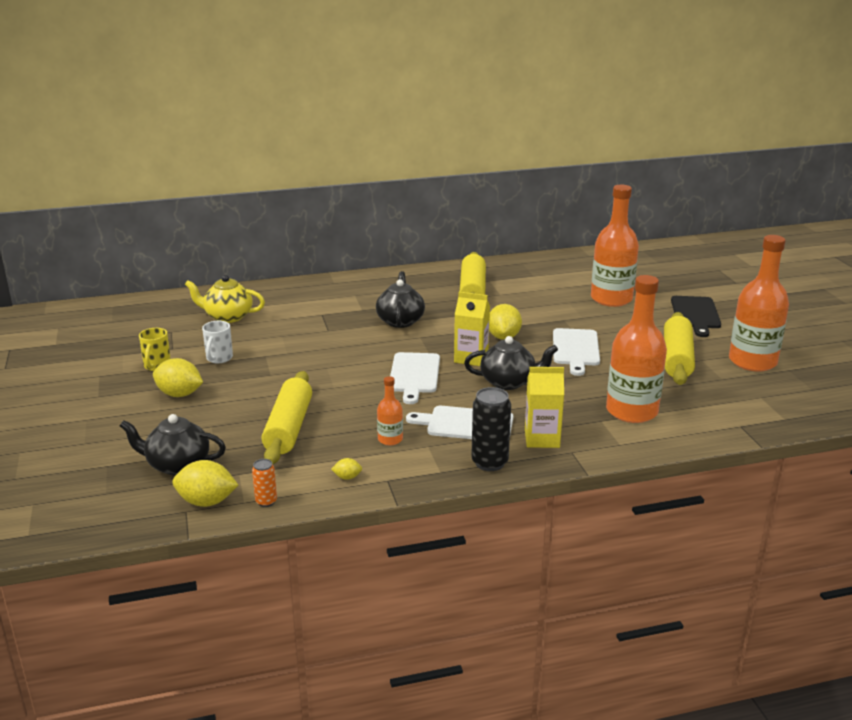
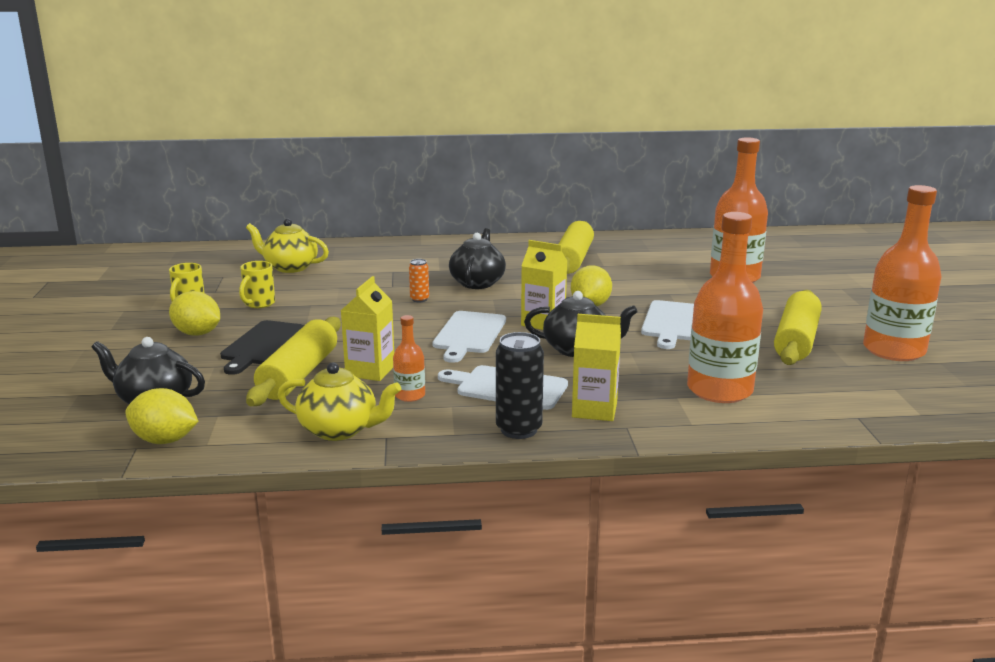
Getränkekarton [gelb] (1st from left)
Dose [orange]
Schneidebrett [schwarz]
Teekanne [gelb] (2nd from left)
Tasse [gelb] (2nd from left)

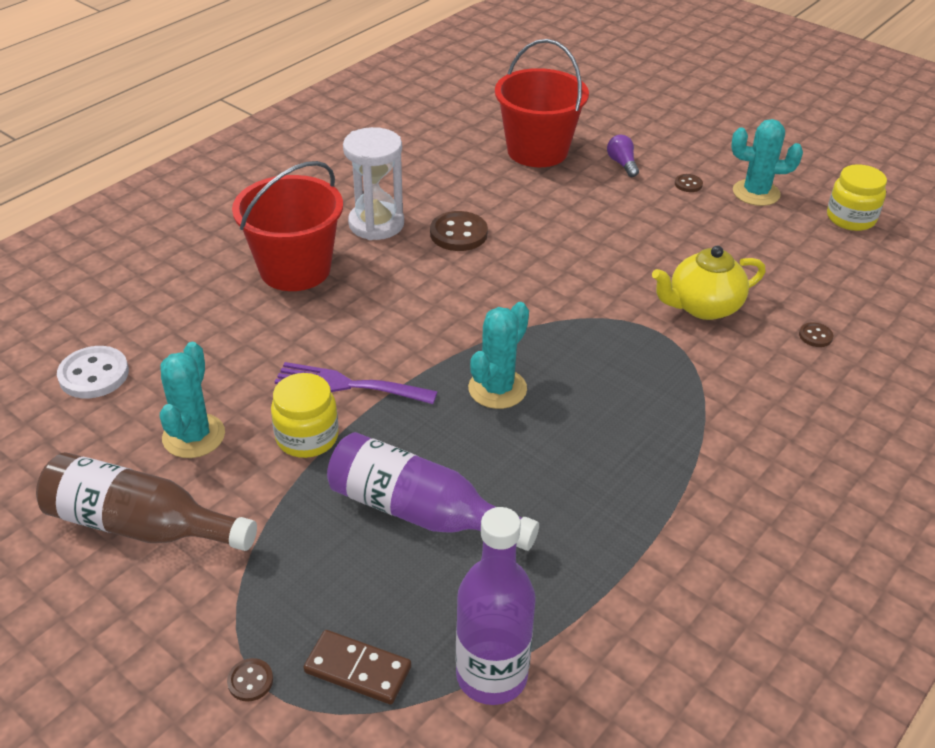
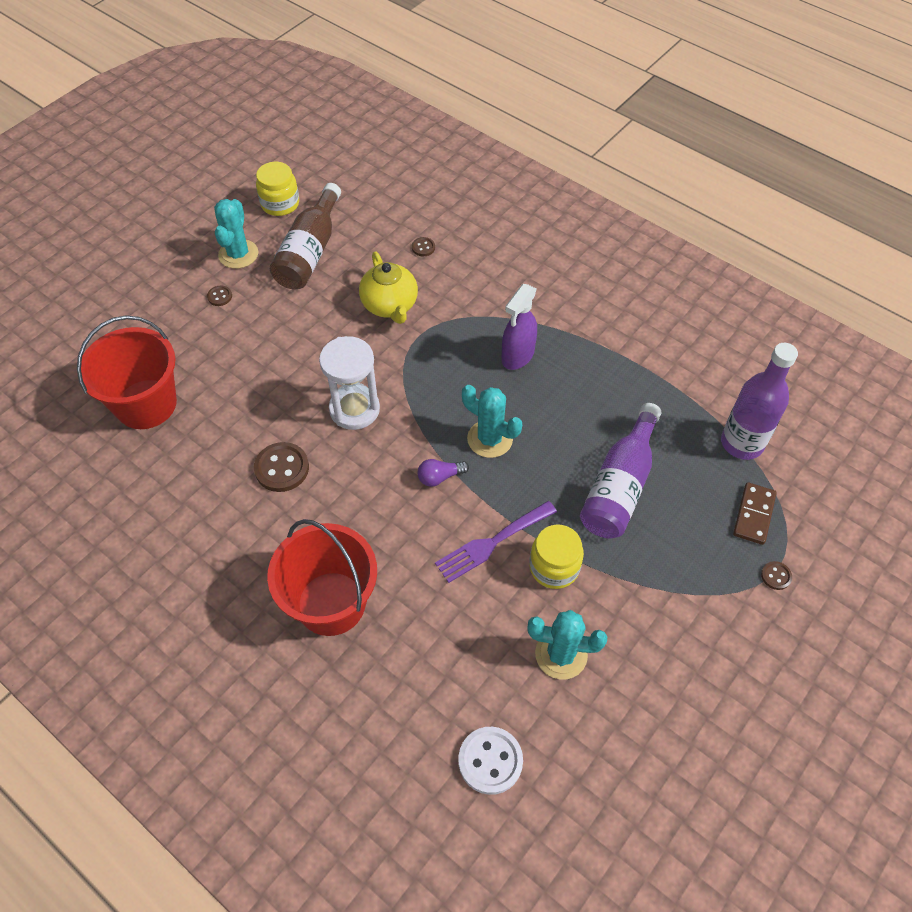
Sprühflasche [lila]
Flasche [braun]
Sanduhr [weiß]
Glühbirne [lila]
Gabel [lila]

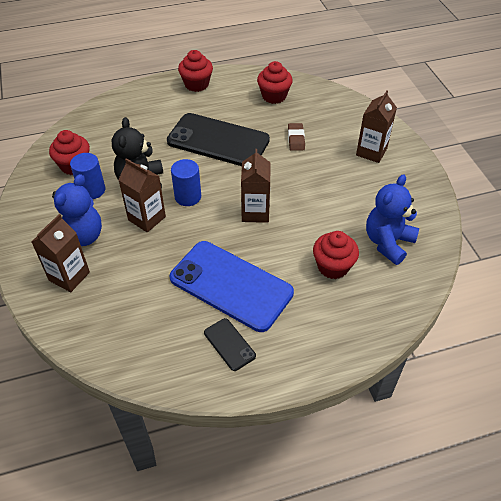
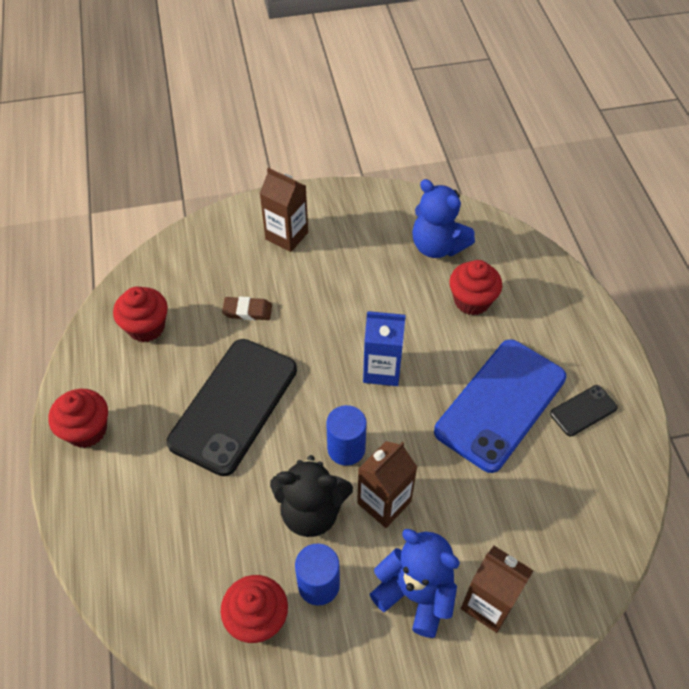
Getränkekarton [blau]

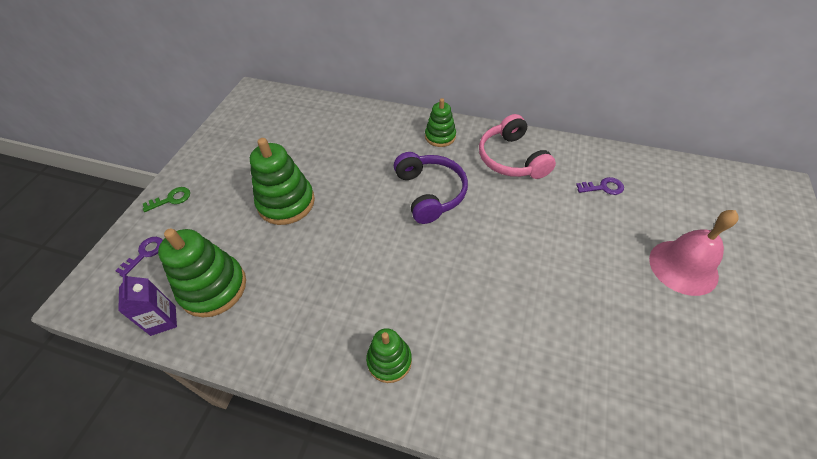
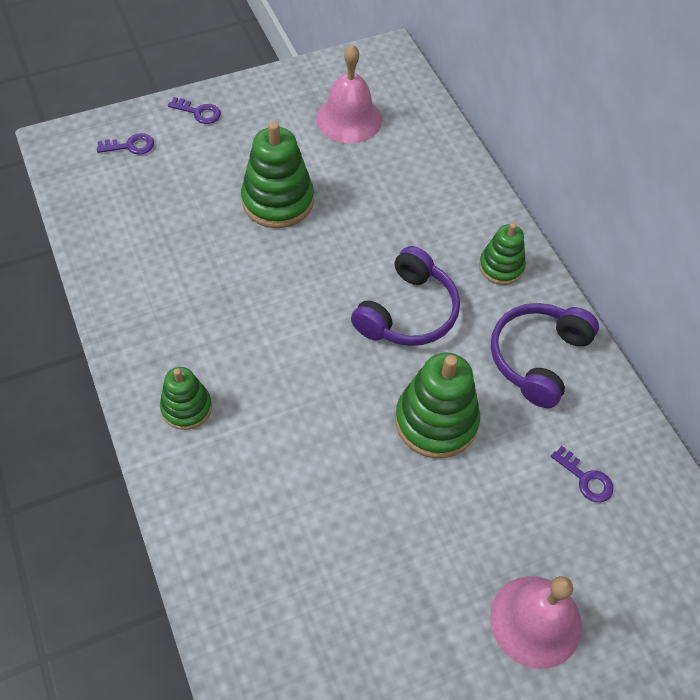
Getränkekarton [lila]
Glocke [rosa] (1st from left)
Stapelspielzeug [grün] (3rd from left)
Schlüssel [lila] (2nd from left)
Kopfhörer [lila] (2nd from left)

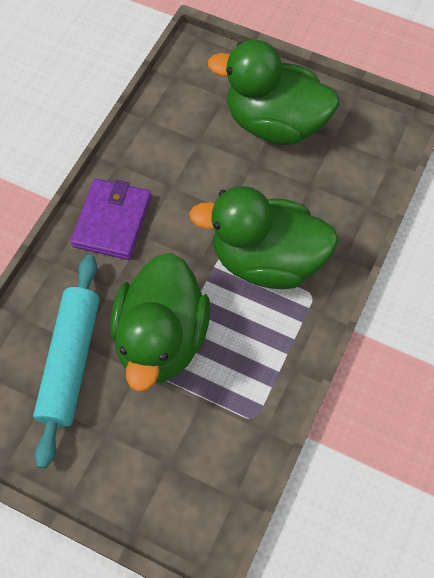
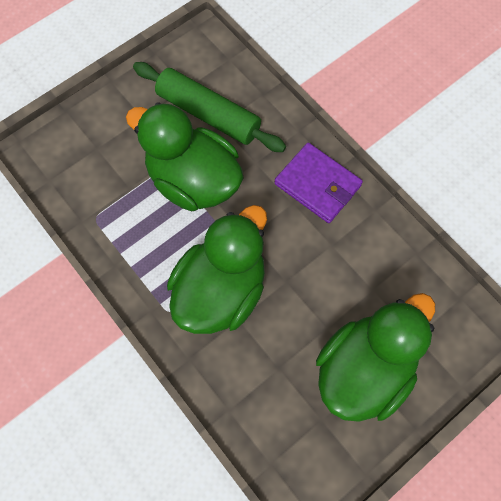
Nudelholz [grün]

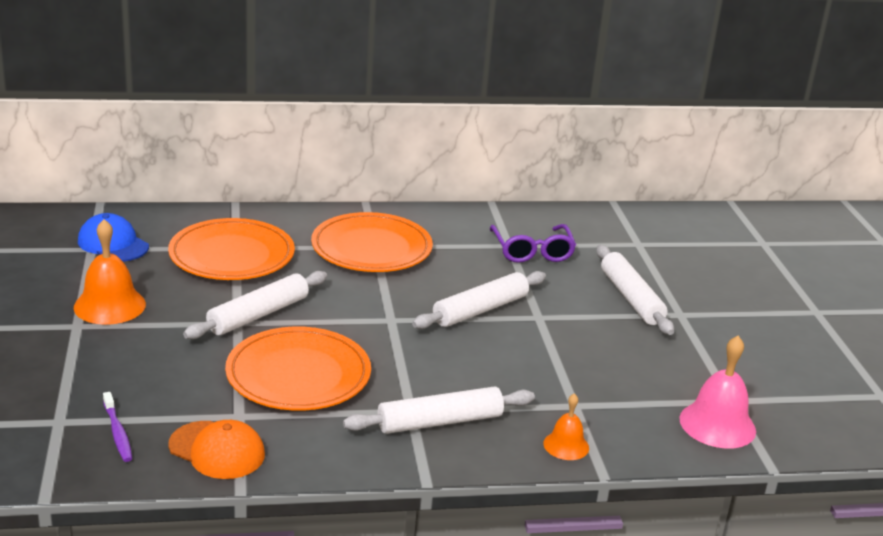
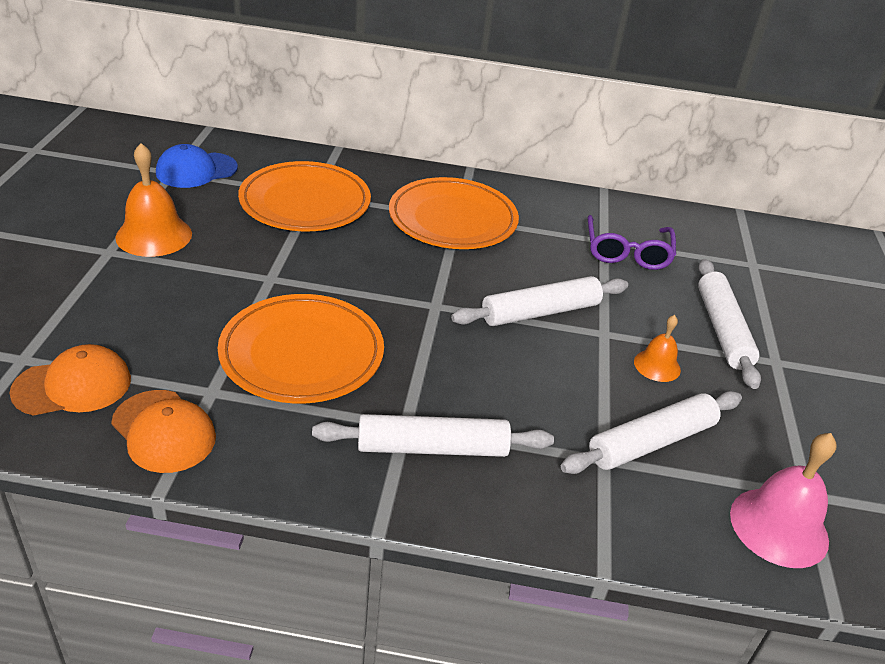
Nudelholz [weiß] (3rd from left)
Glocke [orange] (2nd from left)
Kappe [orange] (1st from left)
Kappe [blau]

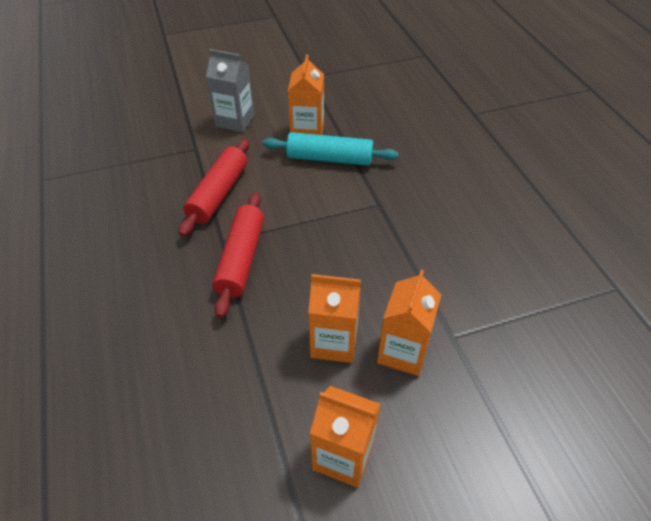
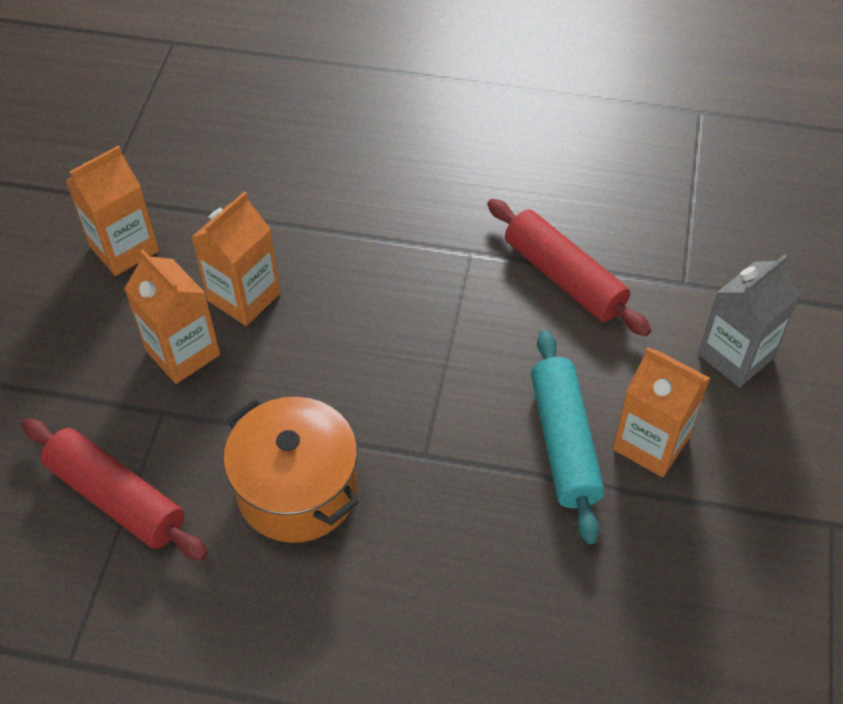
Kochtopf [orange]
Nudelholz [rot] (1st from left)
Nudelholz [türkis]

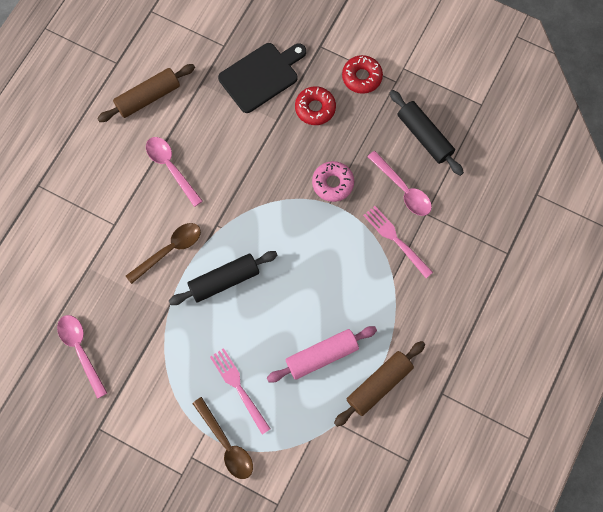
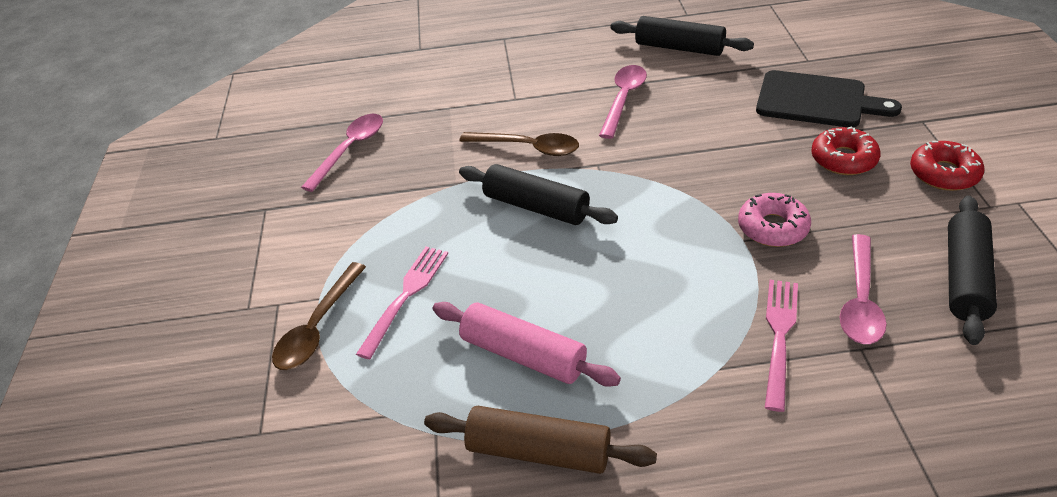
Nudelholz [schwarz] (2nd from left)

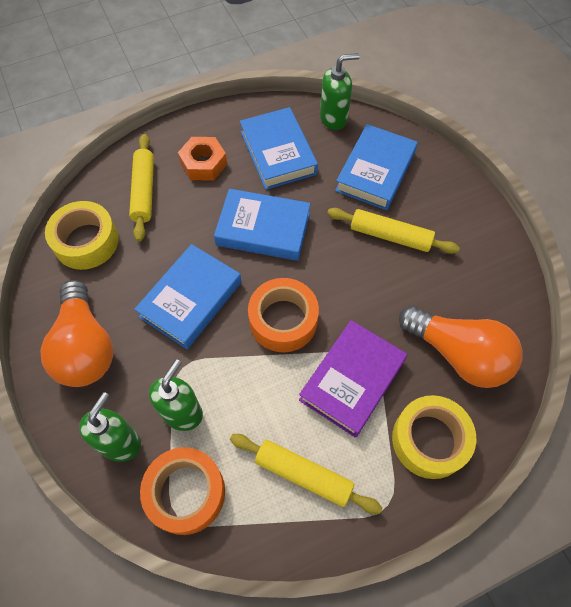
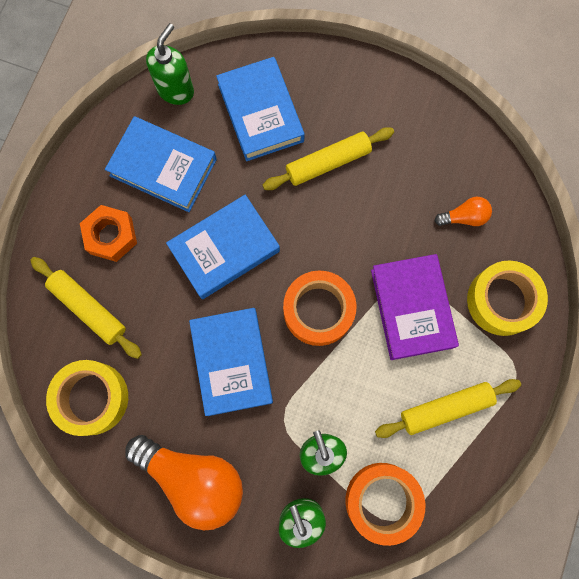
Glühbirne [orange] (2nd from left)

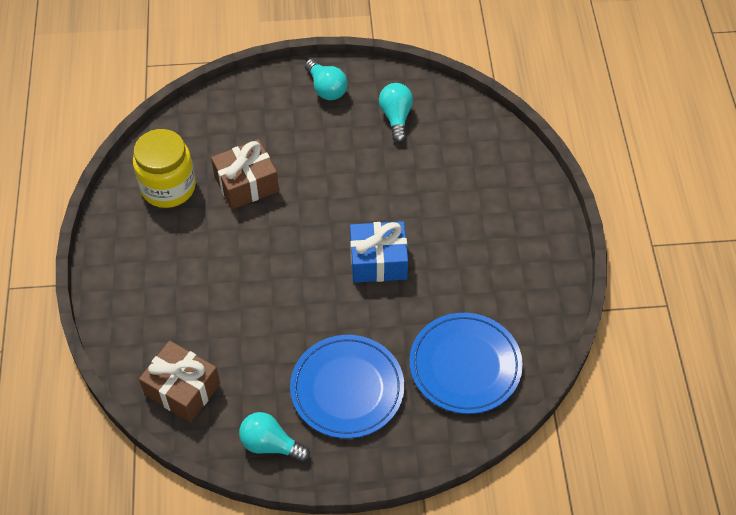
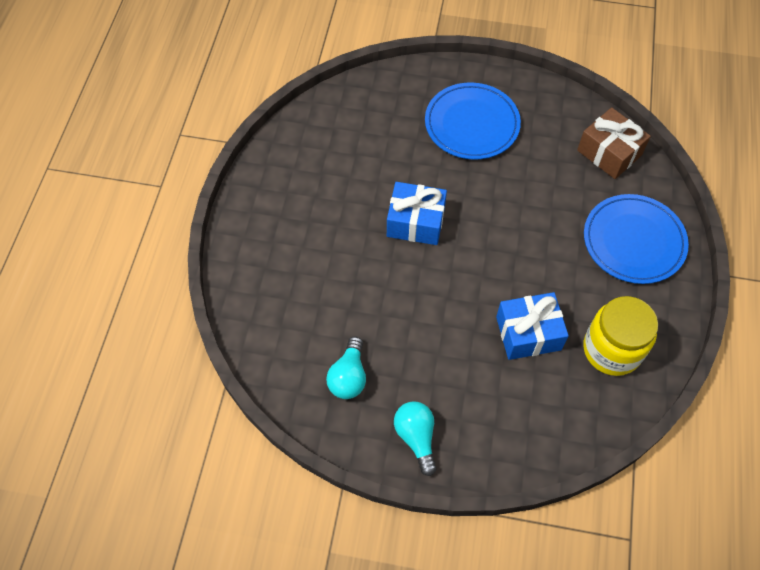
Glühbirne [türkis] (1st from left in the first image)
Teller [blau] (2nd from left)
Geschenk [blau] (2nd from left)

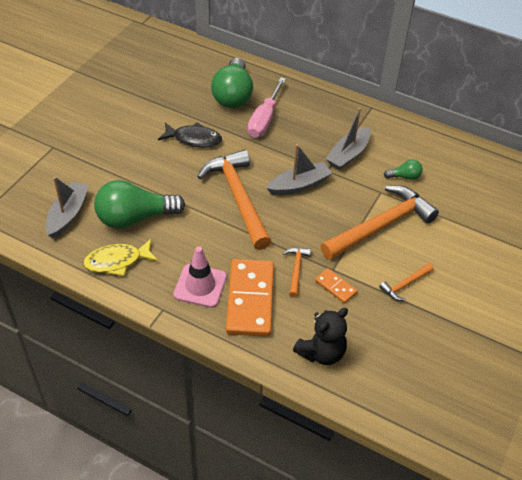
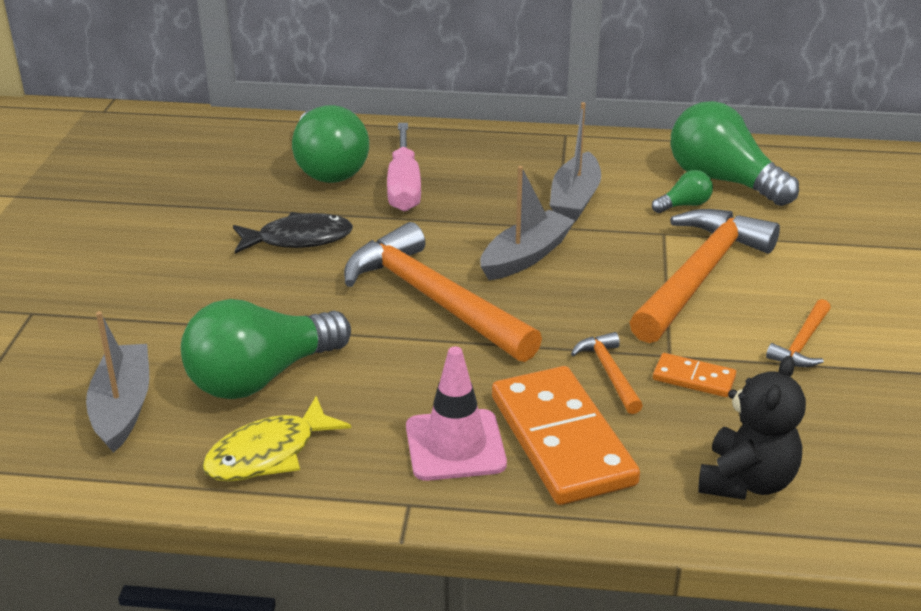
Glühbirne [grün] (4th from left)

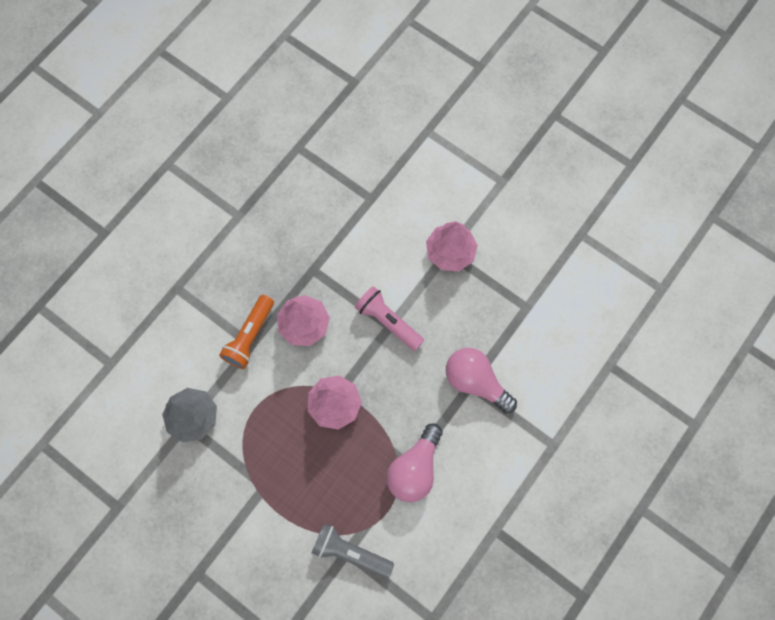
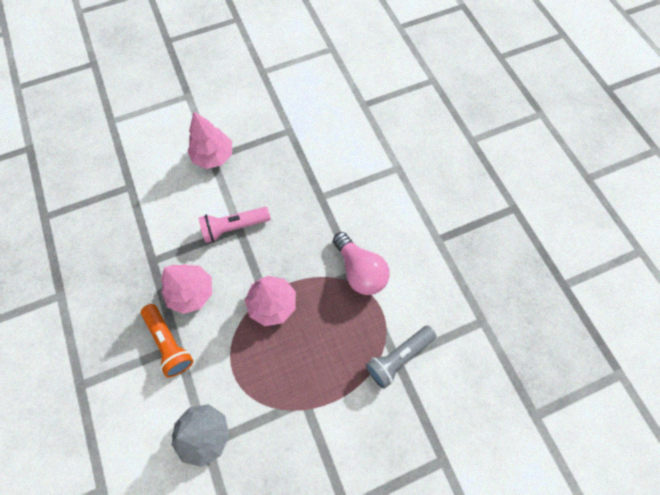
Glühbirne [rosa] (2nd from left in the first image)

